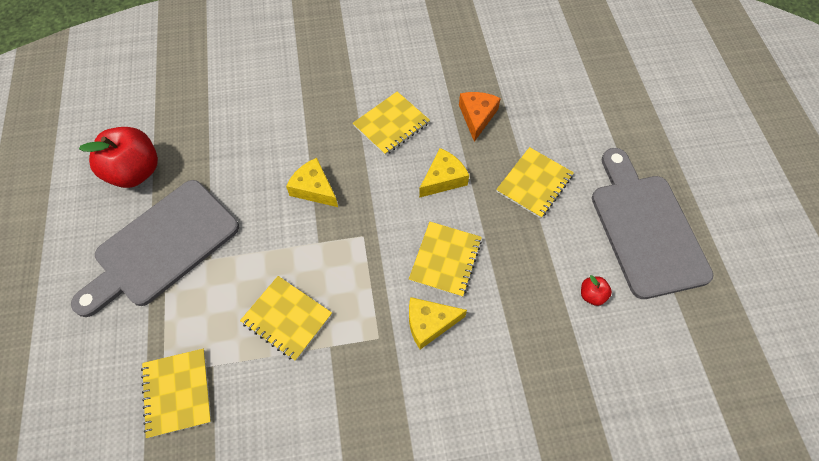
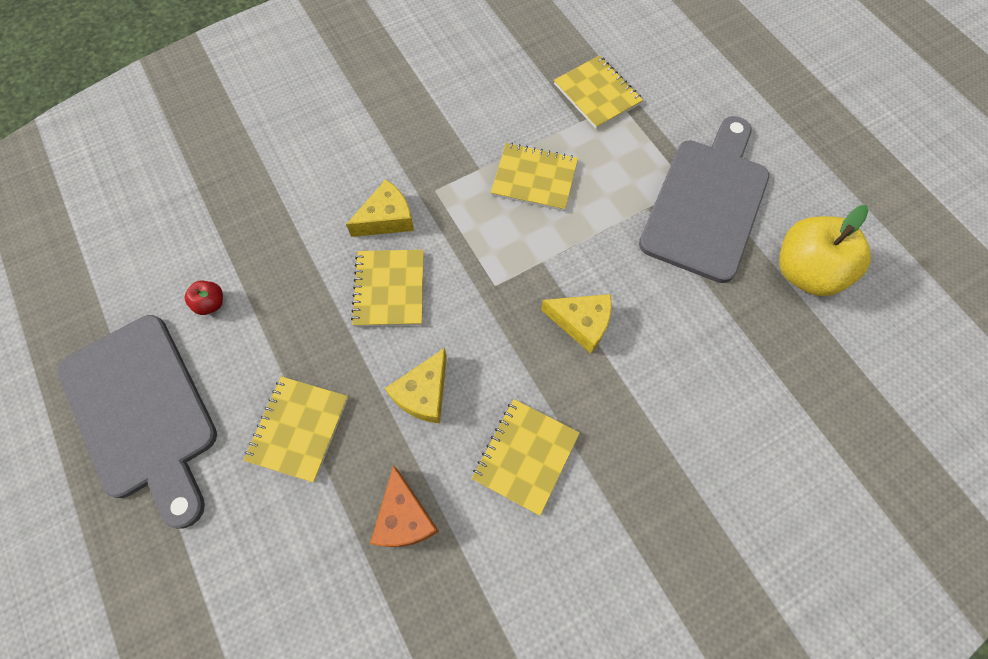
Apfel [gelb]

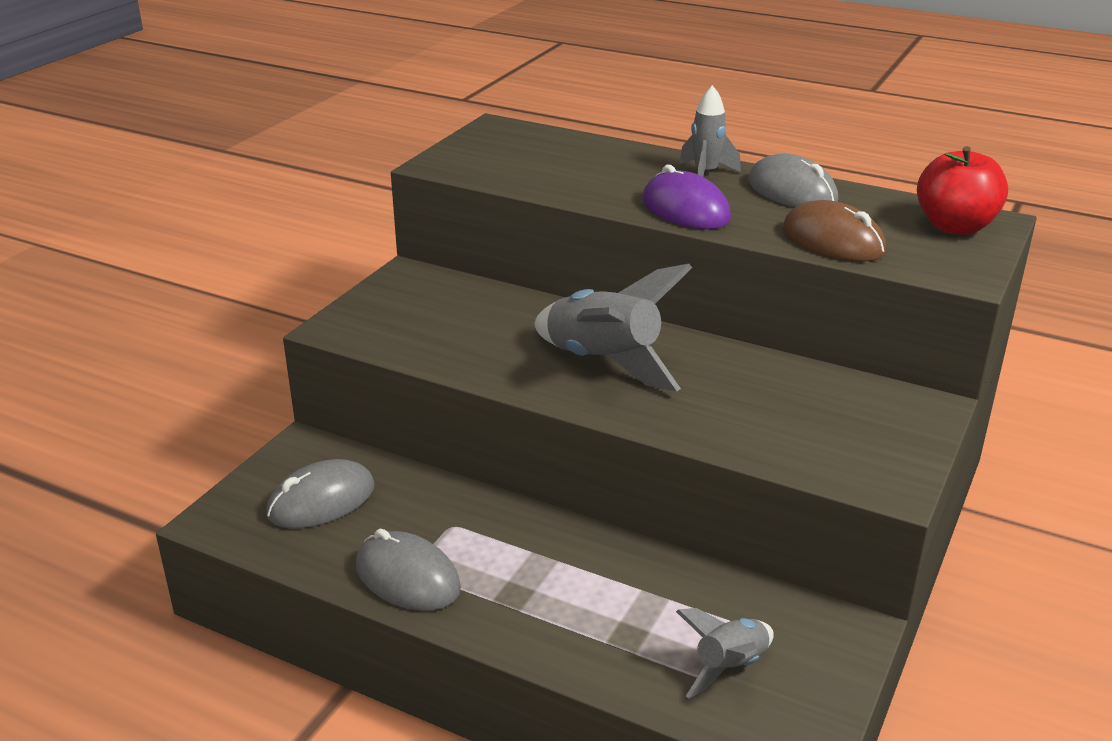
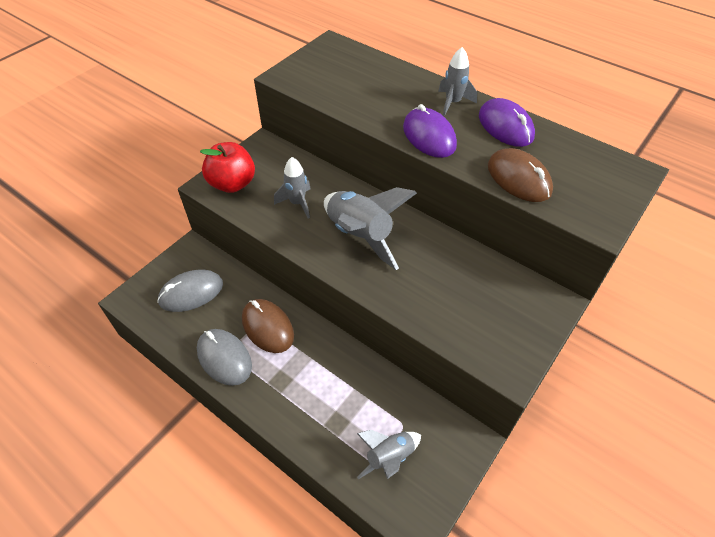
Computermaus [braun] (1st from left)
Rakete [grau] (1st from left)
Apfel [rot]
Computermaus [lila] (2nd from left)

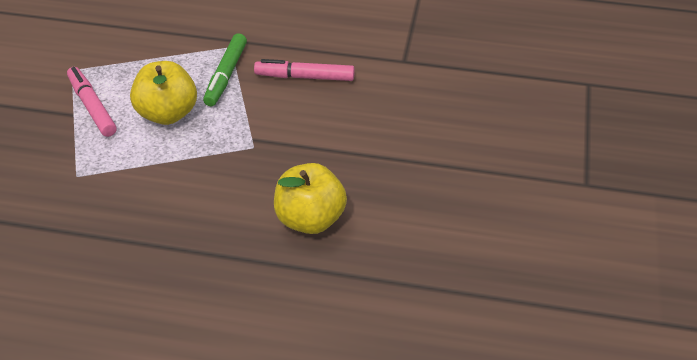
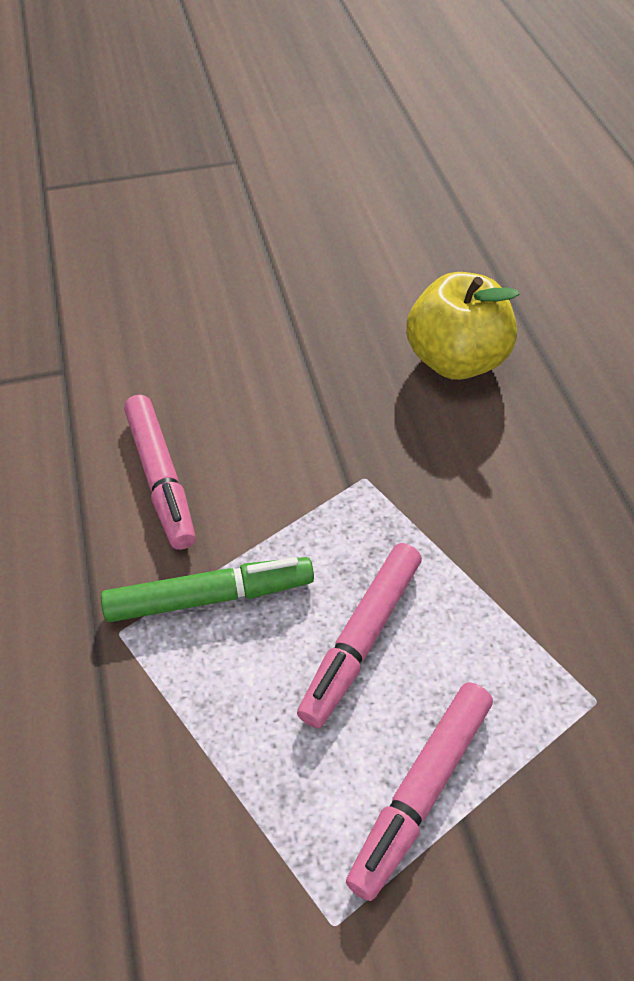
Filzstift [rosa] (2nd from left)

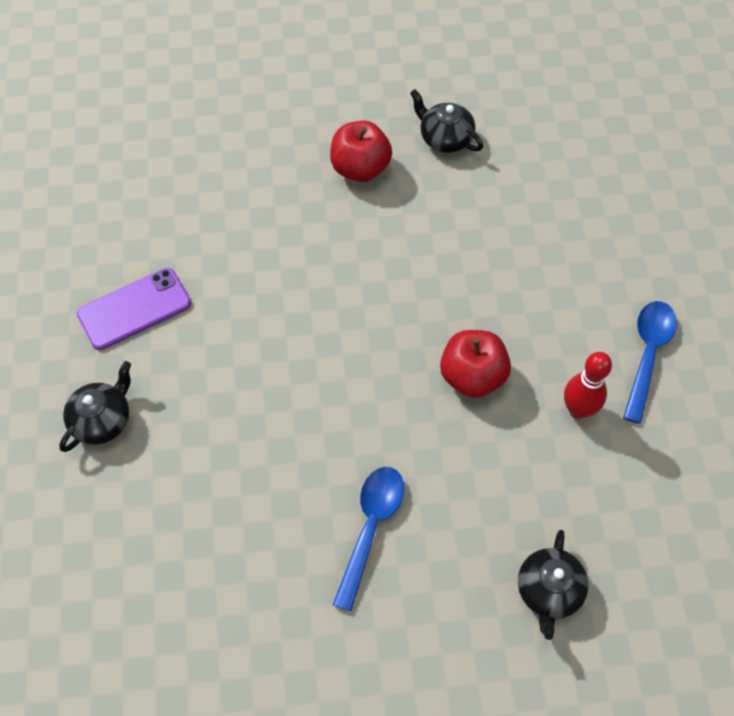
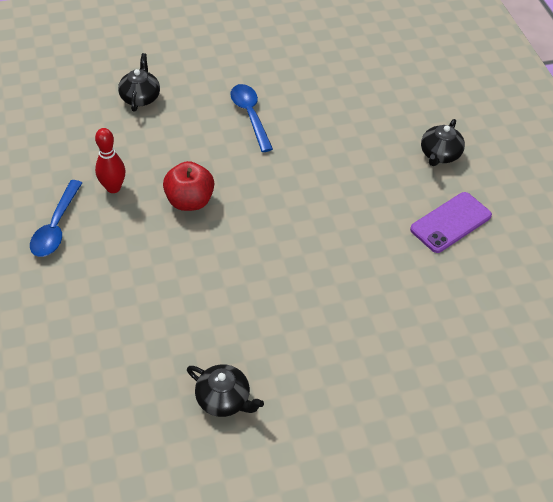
Apfel [rot] (1st from left in the first image)
Löffel [blau] (2nd from left)

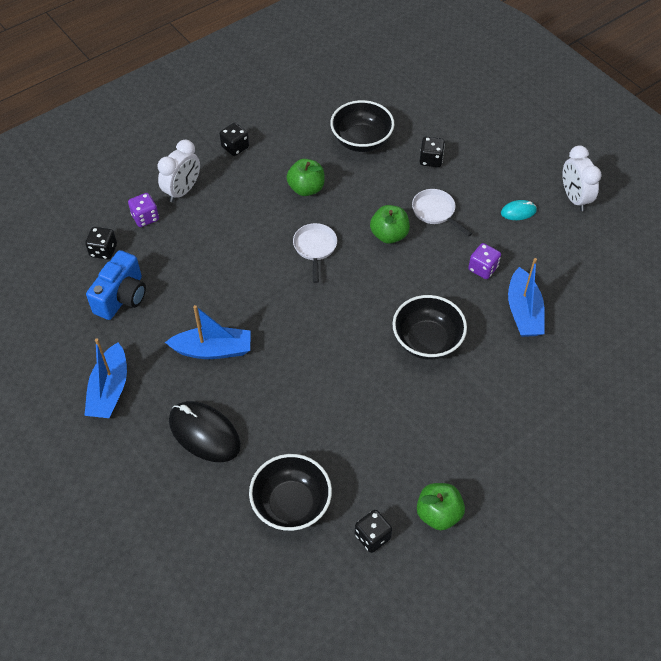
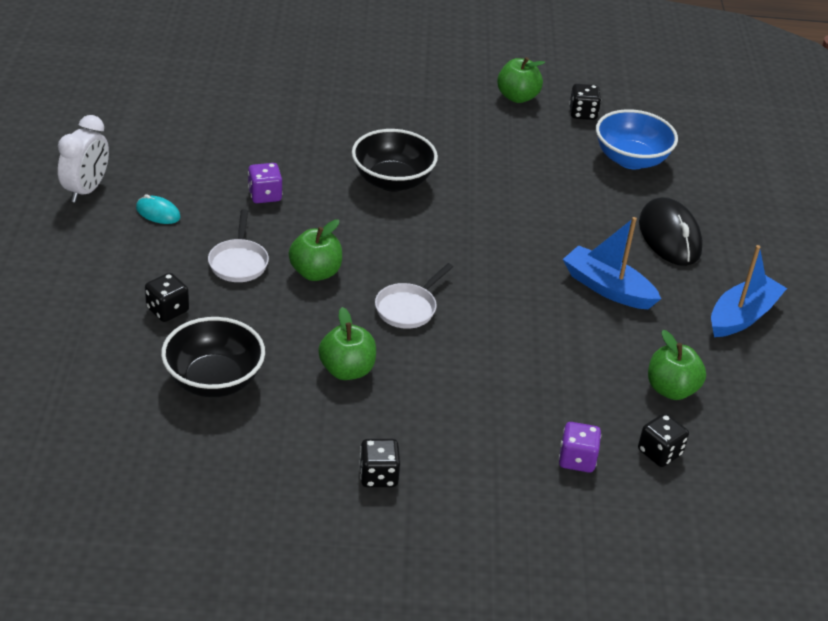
Wecker [weiß] (1st from left in the first image)
Boot [blau] (3rd from left in the first image)
Apfel [grün] (4th from left)
Schüssel [blau]

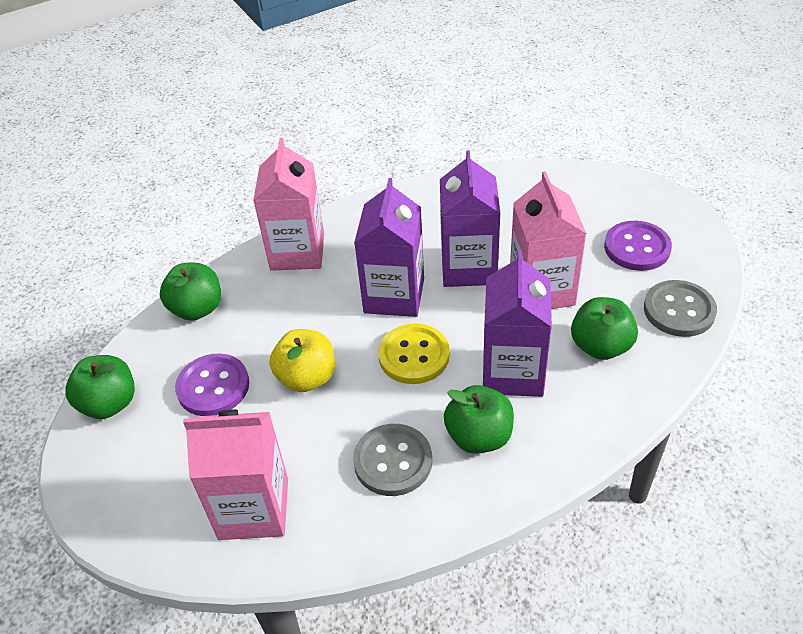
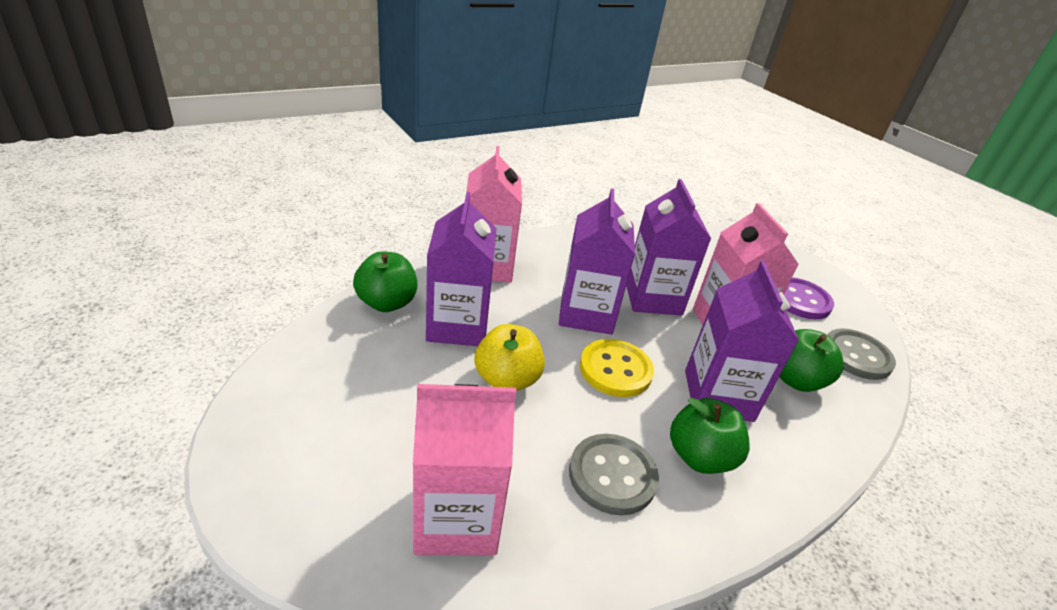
Apfel [grün] (1st from left in the first image)
Knopf [lila] (1st from left in the first image)
Getränkekarton [lila] (1st from left)

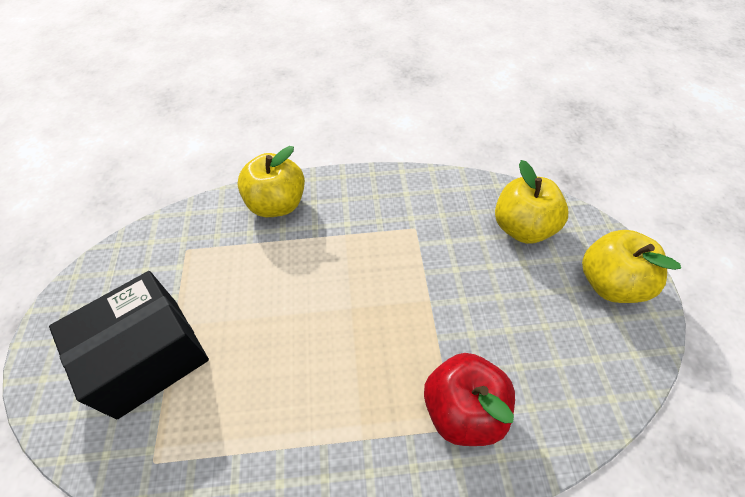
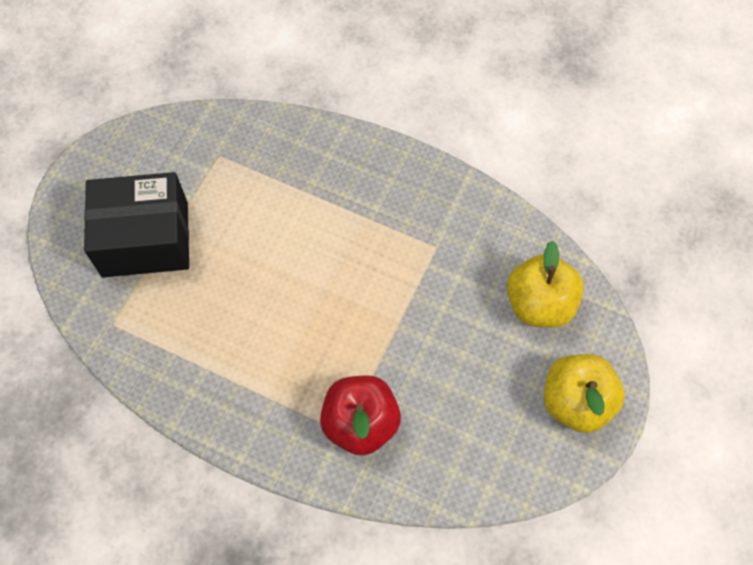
Apfel [gelb] (1st from left in the first image)

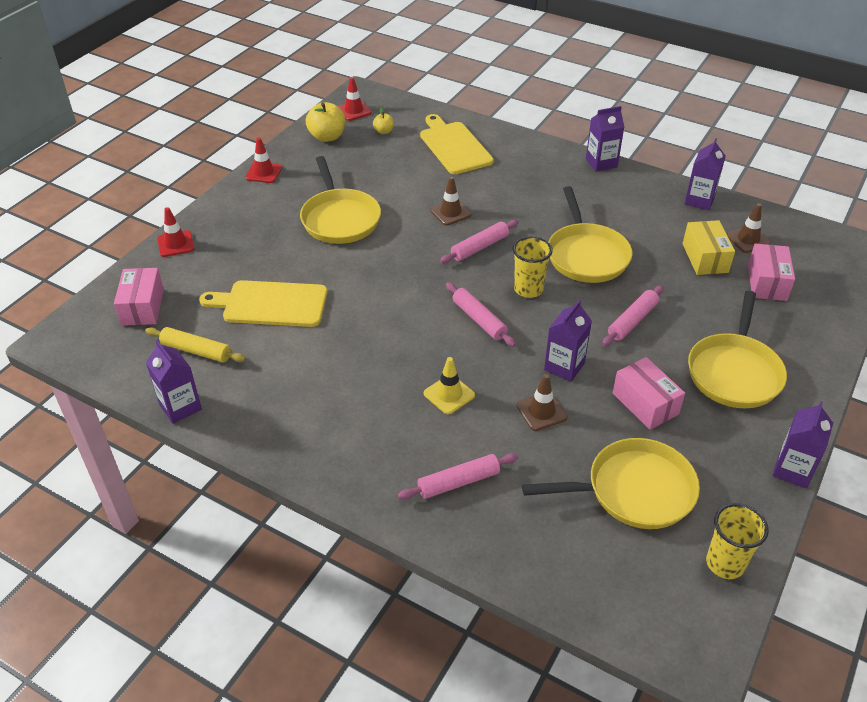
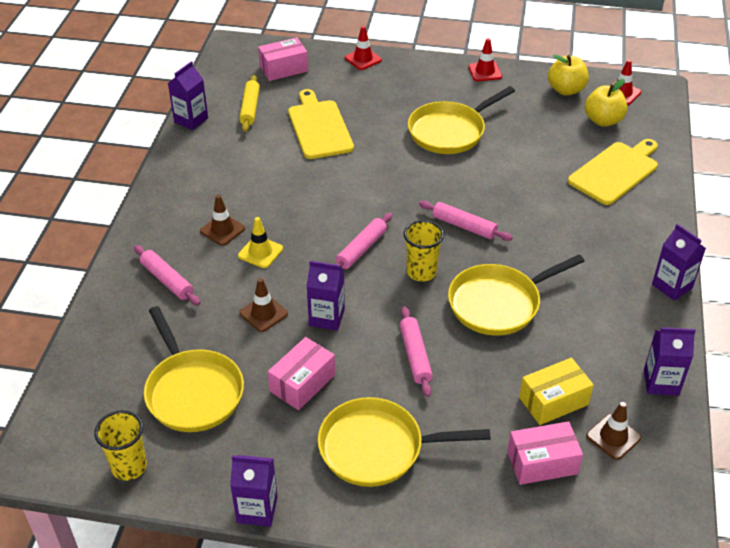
Leitkegel [braun] (1st from left)
Nudelholz [rosa] (3rd from left)
Apfel [gelb] (2nd from left)

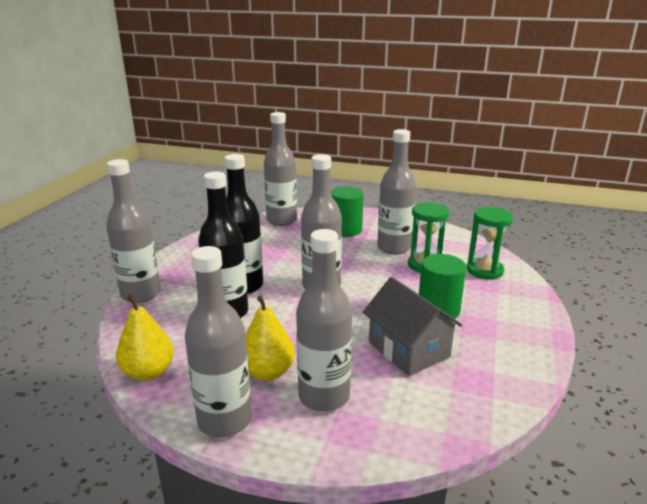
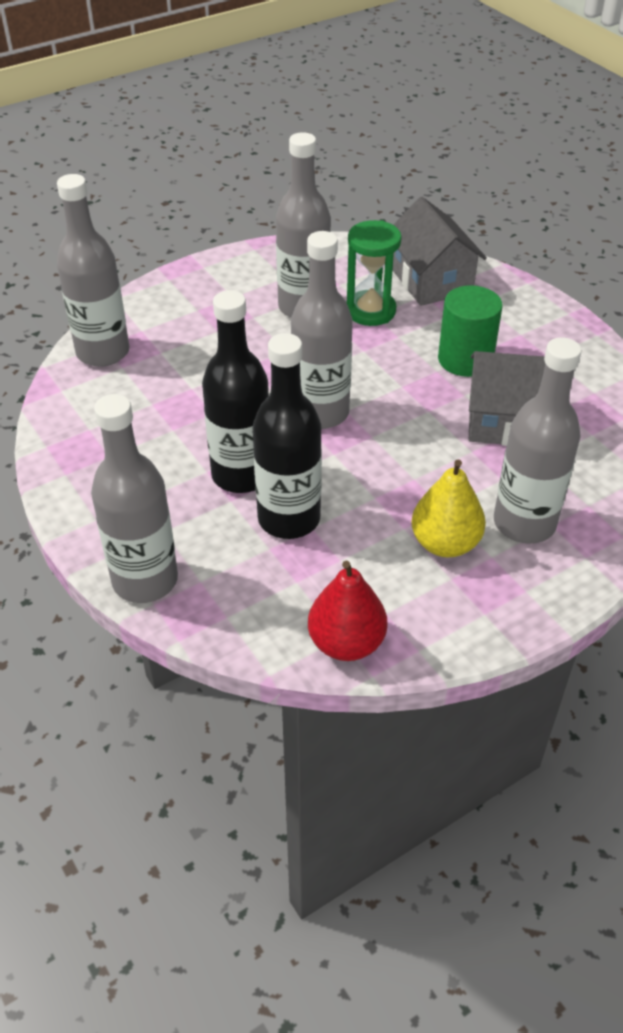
Flasche [grau] (2nd from left in the first image)
Vollzylinder [grün] (1st from left in the first image)
Haus [grau] (1st from left)
Birne [rot]

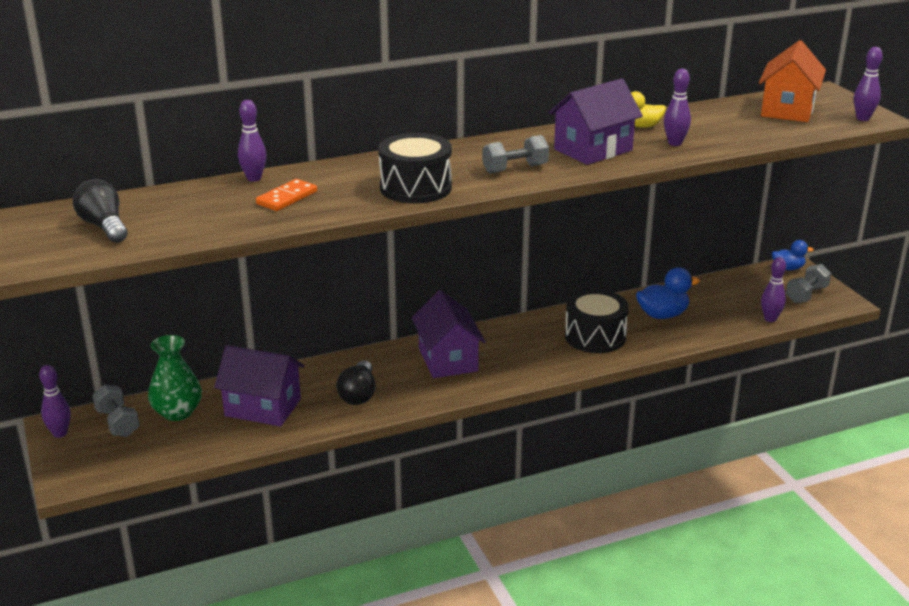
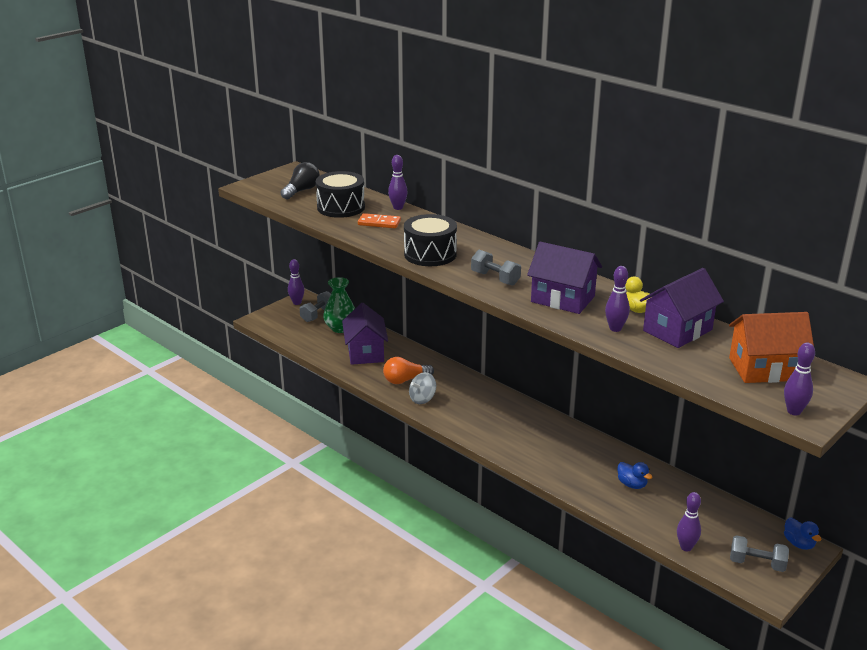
Kreisel [grau]
Haus [lila] (3rd from left)
Trommel [schwarz] (1st from left)
Glühbirne [orange]
Ente [blau] (1st from left)

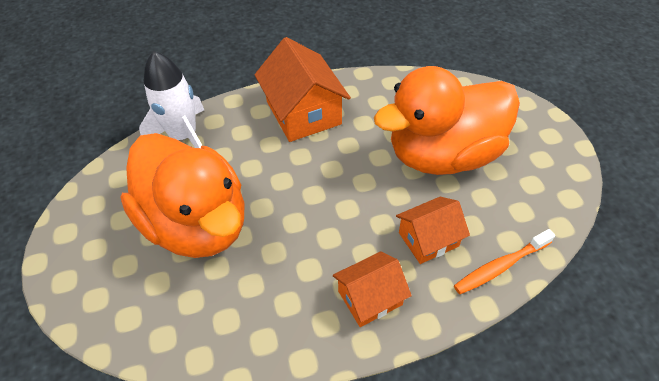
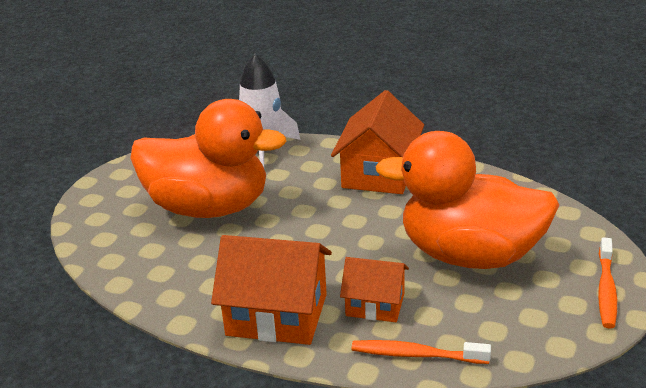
Zahnbürste [orange] (2nd from left)
Ente [orange] (1st from left)
Haus [orange] (1st from left)

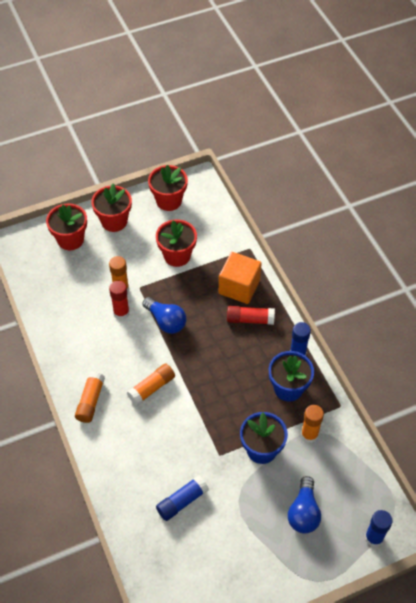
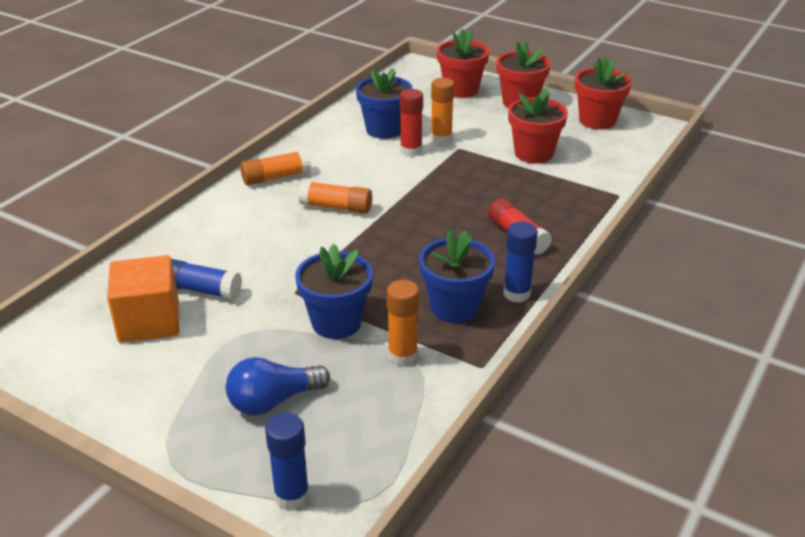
Glühbirne [blau] (1st from left in the first image)
Blumentopf [blau] (2nd from left)
Kubus [orange]

